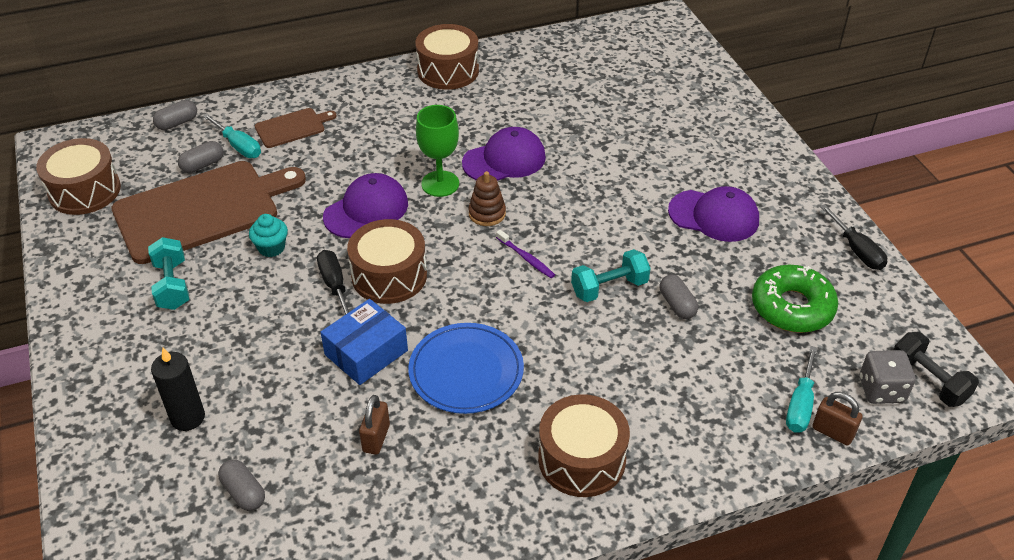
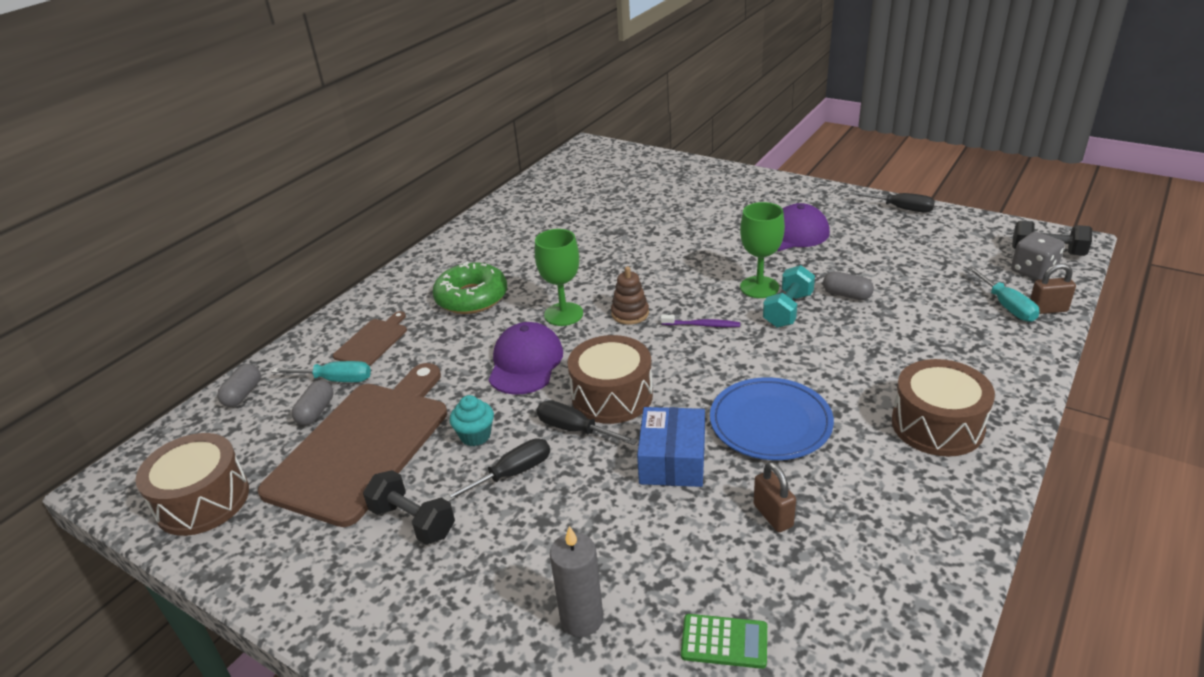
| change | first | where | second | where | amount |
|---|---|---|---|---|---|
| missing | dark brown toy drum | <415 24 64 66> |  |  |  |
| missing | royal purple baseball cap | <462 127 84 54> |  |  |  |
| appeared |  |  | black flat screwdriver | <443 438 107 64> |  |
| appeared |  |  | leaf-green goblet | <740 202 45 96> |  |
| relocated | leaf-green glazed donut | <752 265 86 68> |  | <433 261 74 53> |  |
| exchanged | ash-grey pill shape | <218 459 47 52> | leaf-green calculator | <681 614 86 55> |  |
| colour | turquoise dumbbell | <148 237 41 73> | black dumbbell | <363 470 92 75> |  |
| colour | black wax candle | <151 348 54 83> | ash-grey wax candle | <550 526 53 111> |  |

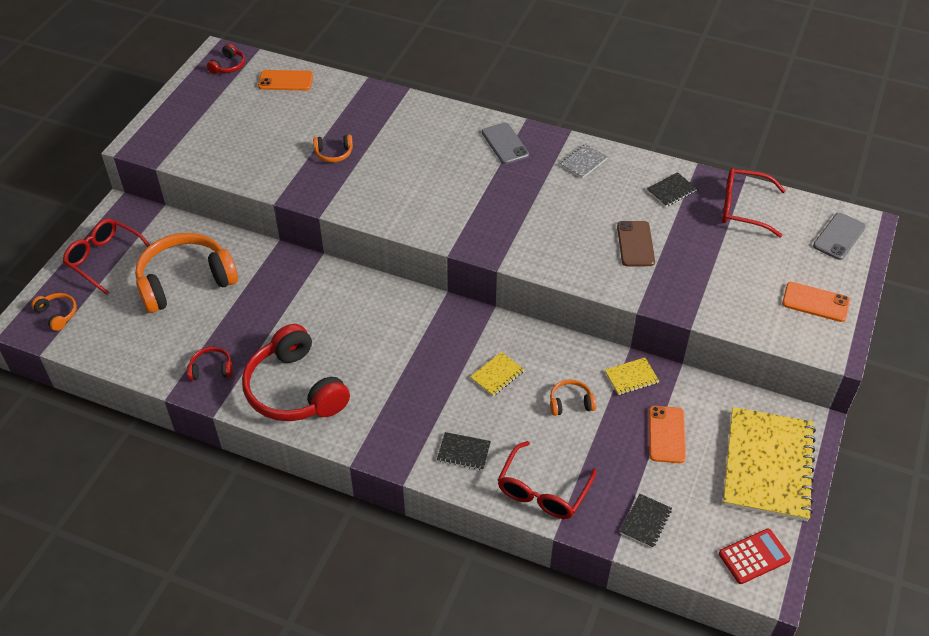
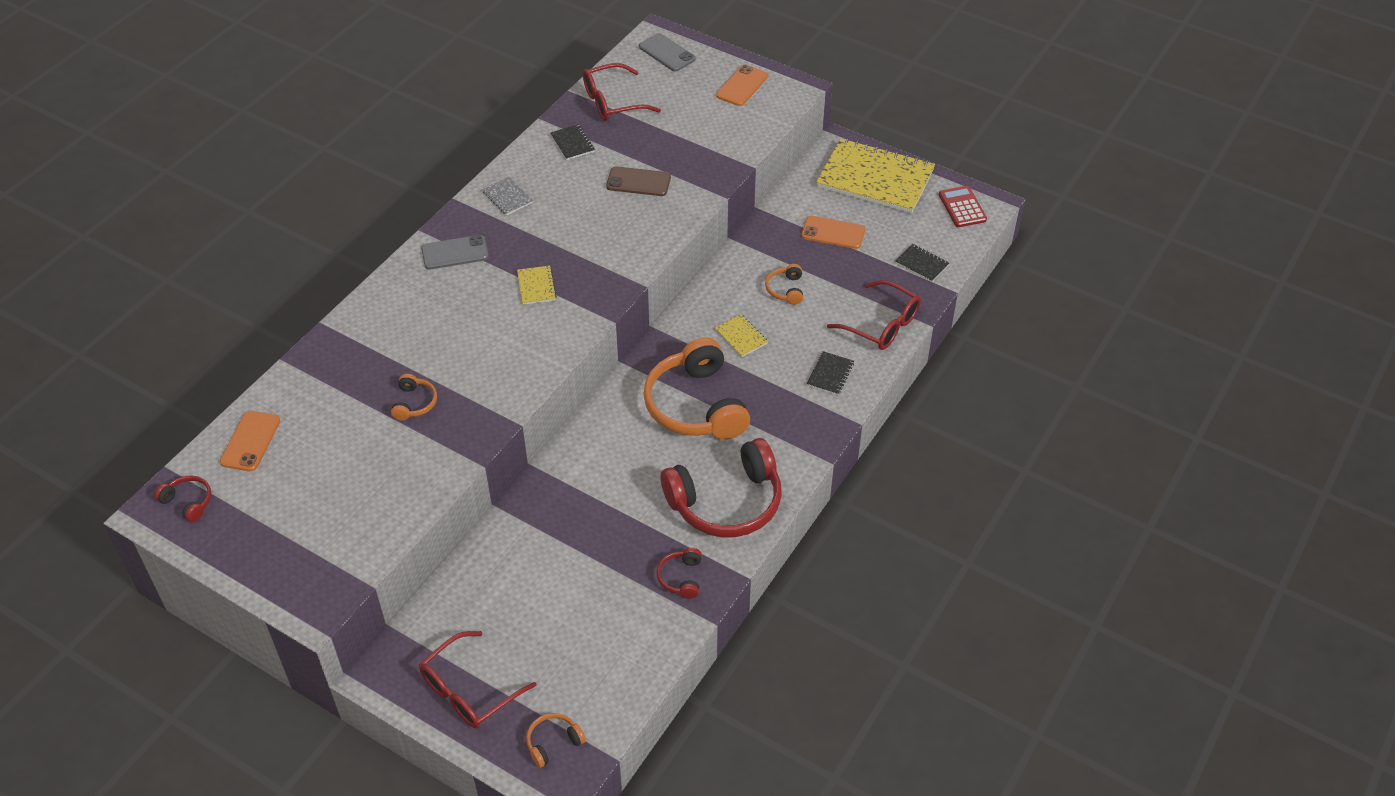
| change | first | where | second | where | amount |
|---|---|---|---|---|---|
| relocated | orange headphones | <135 233 103 80> |  | <643 337 107 103> |  |
| relocated | golden notepad | <605 358 54 37> |  | <517 266 40 39> |  |
| spun | crimson eyeglasses | <722 168 64 69> |  | <583 63 78 58> | 45 degrees clockwise |

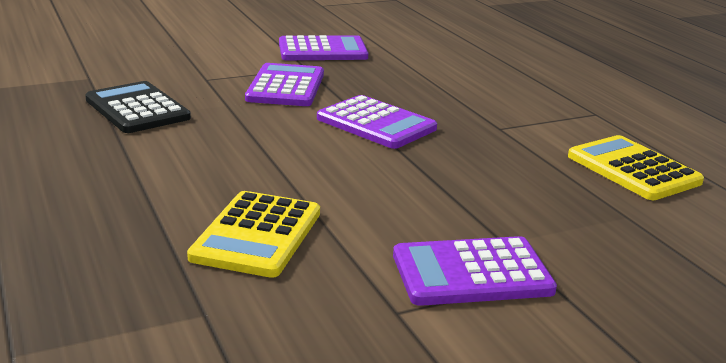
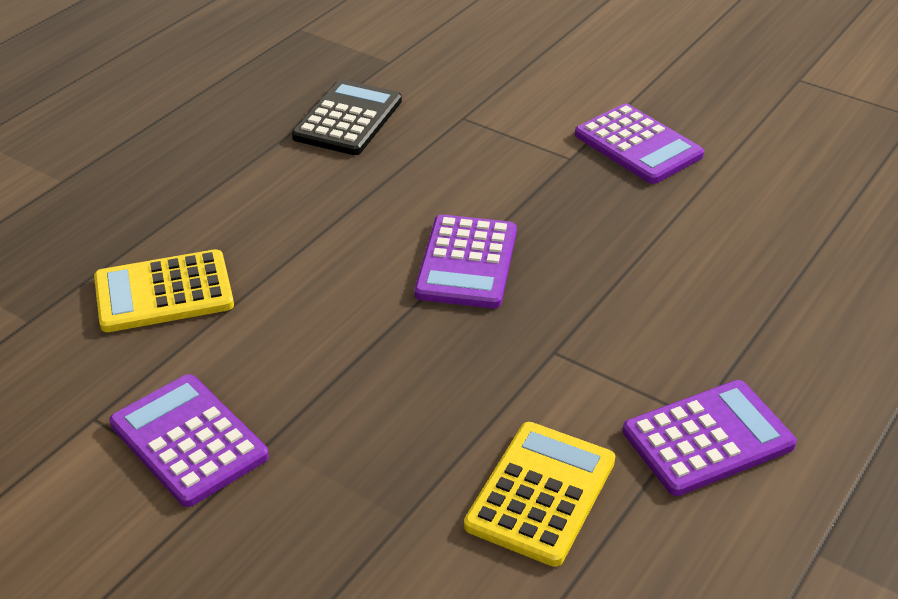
| change | first | where | second | where | amount |
|---|---|---|---|---|---|
| relocated | royal purple calculator | <245 63 79 43> |  | <623 380 174 116> |  |

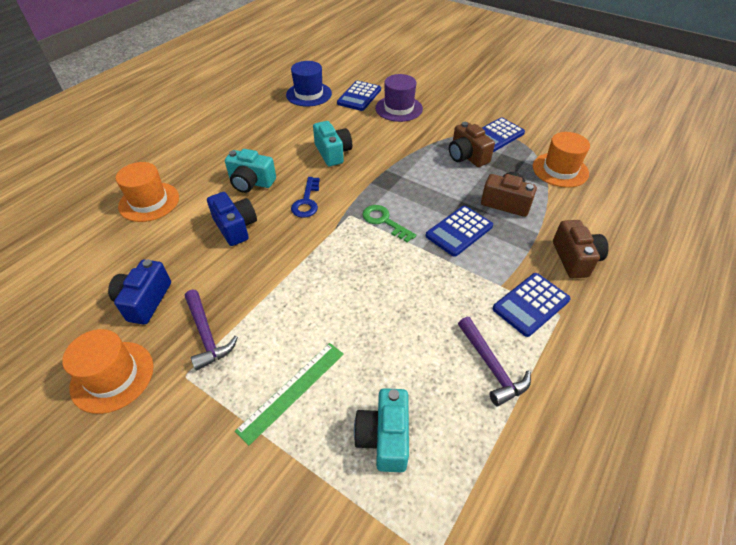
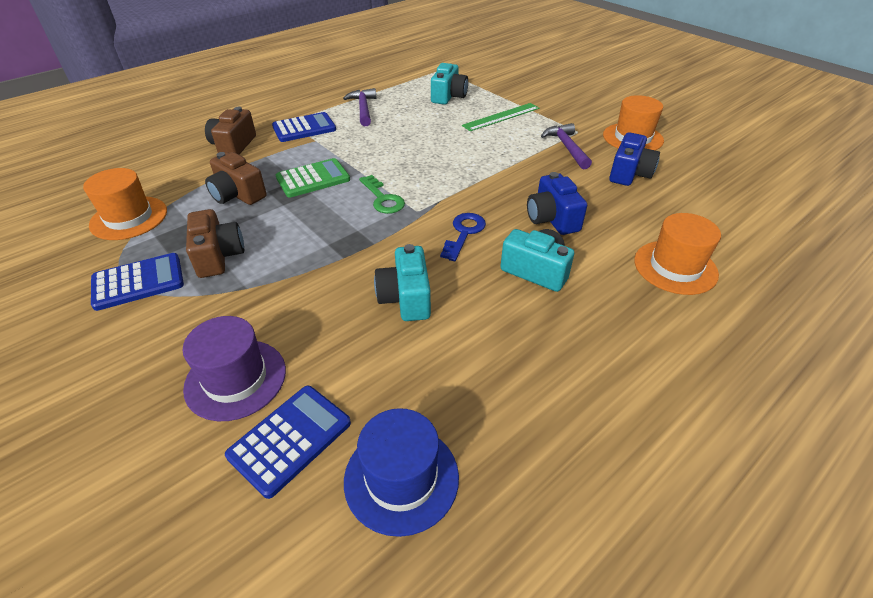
| change | first | where | second | where | amount |
|---|---|---|---|---|---|
| colour | blue calculator | <426 206 67 51> | leaf-green calculator | <276 158 74 39> |  |

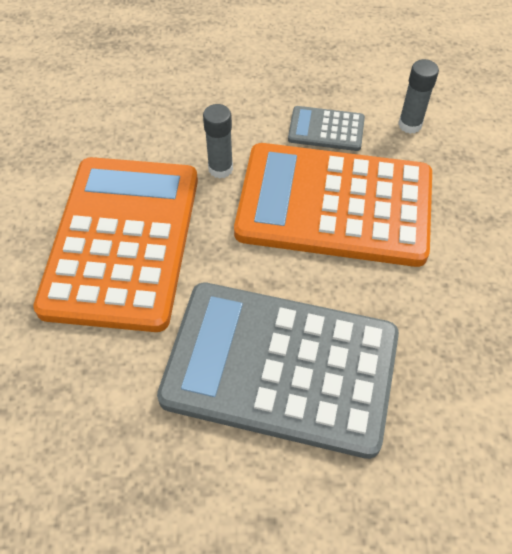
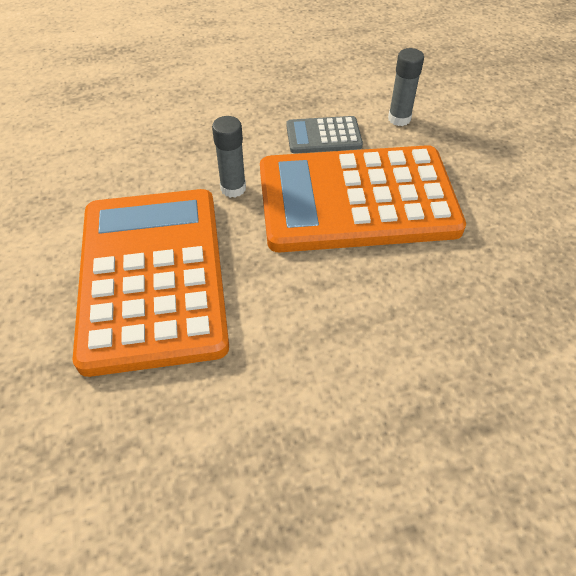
| change | first | where | second | where | amount |
|---|---|---|---|---|---|
| missing | ash-grey calculator | <157 282 242 177> |  |  |  |

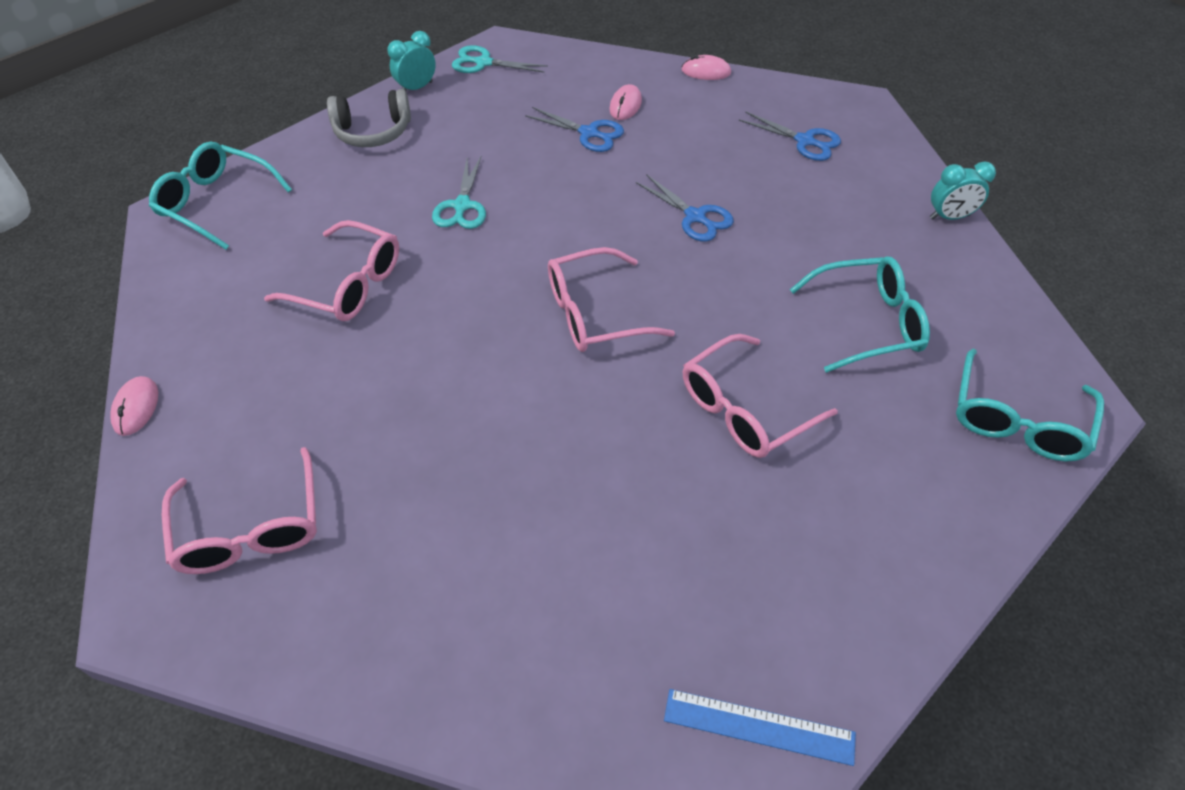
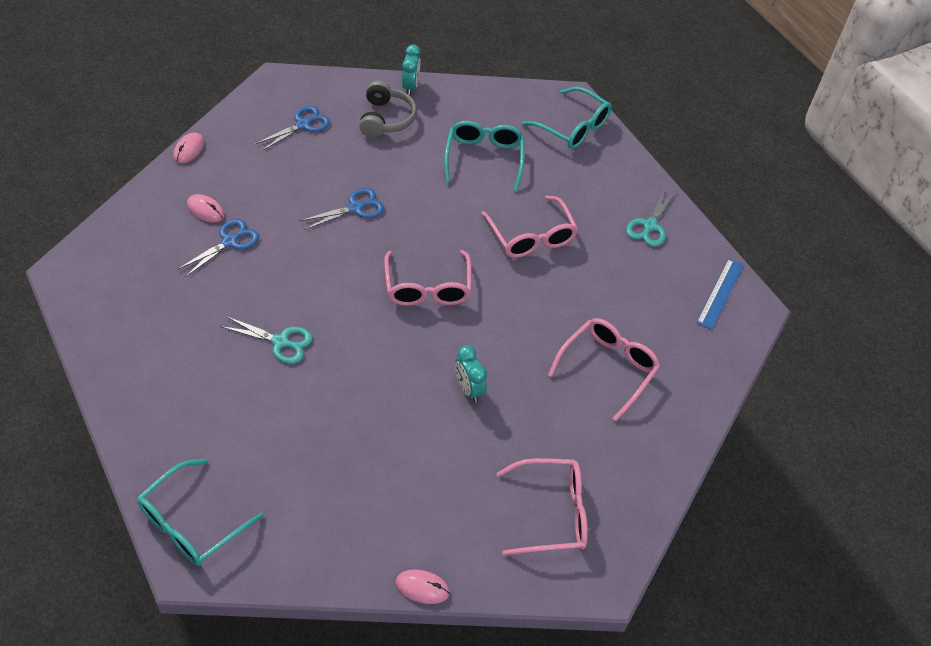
| change | first | where | second | where | amount |
|---|---|---|---|---|---|
| relocated | rose-pink eyeglasses | <264 220 135 101> |  | <548 318 112 103> |  |
| relocated | ash-grey headphones | <327 89 84 58> |  | <359 81 58 56> |  |
| relocated | turquoise bedside clock | <387 31 49 60> |  | <455 345 32 57> |  |
| relocated | turquoise scissors | <452 45 96 28> |  | <626 188 49 59> |  |

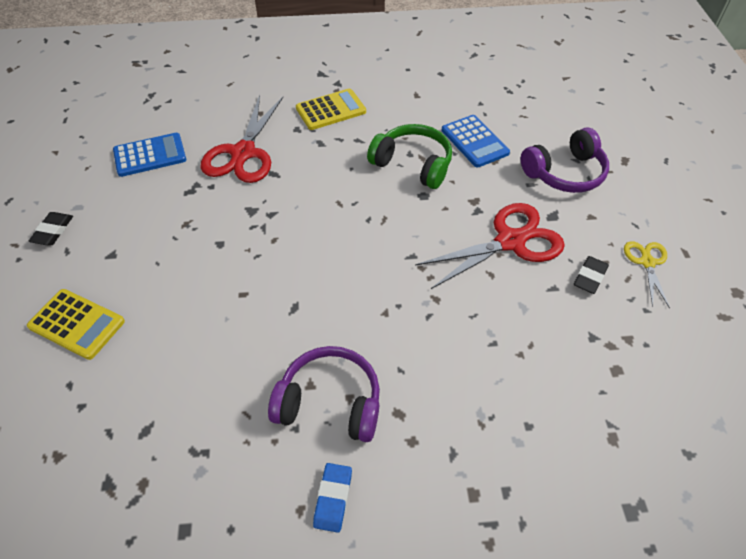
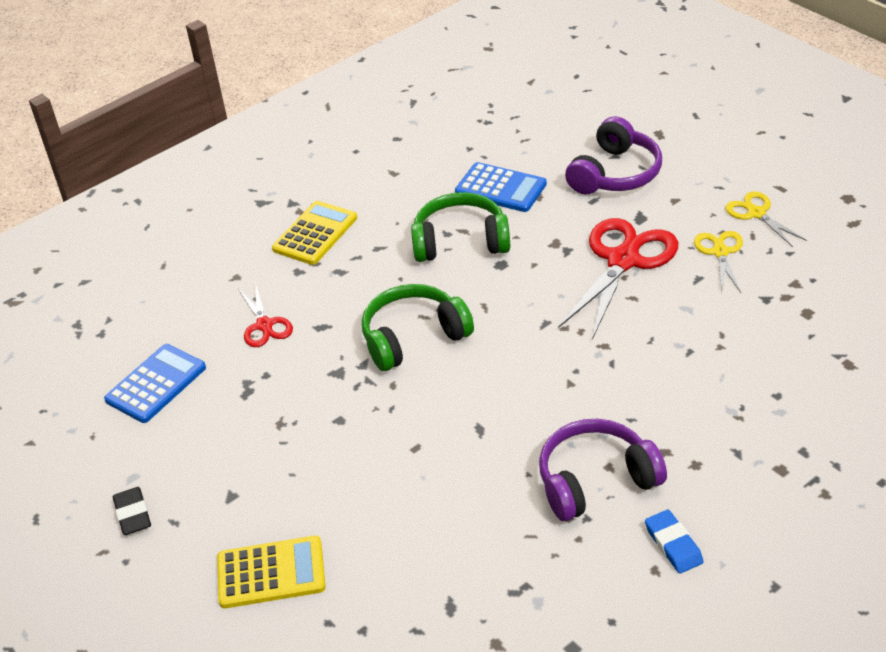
| change | first | where | second | where | amount |
|---|---|---|---|---|---|
| appeared |  |  | leaf-green headphones | <362 284 112 87> |  |
| exchanged | black gum eraser | <574 256 35 38> | golden scissors | <694 231 49 62> |  |
| size | crimson scissors | <201 95 82 88> |  | <238 282 55 65> | x0.53 |

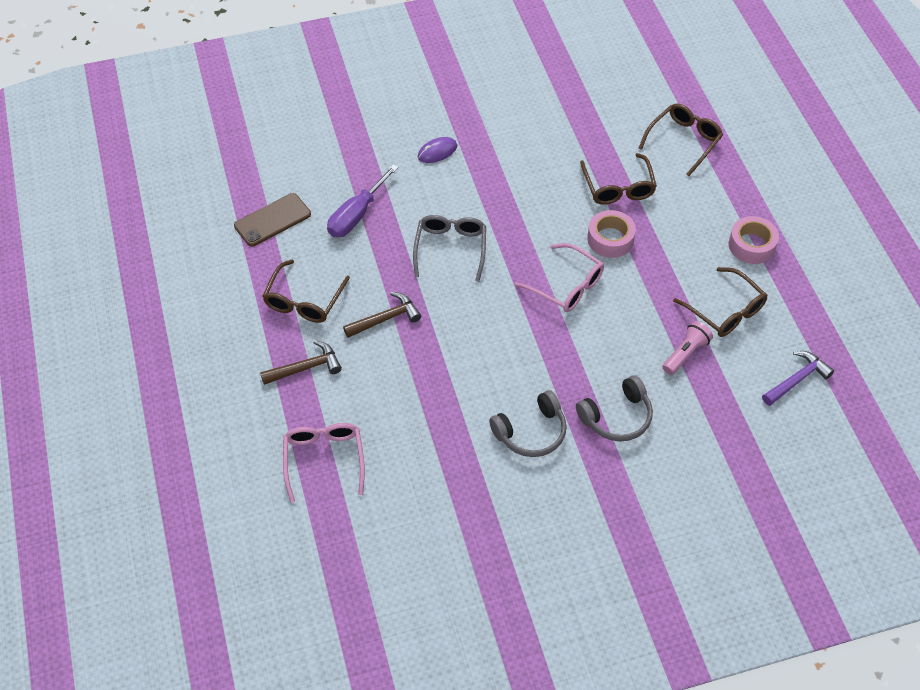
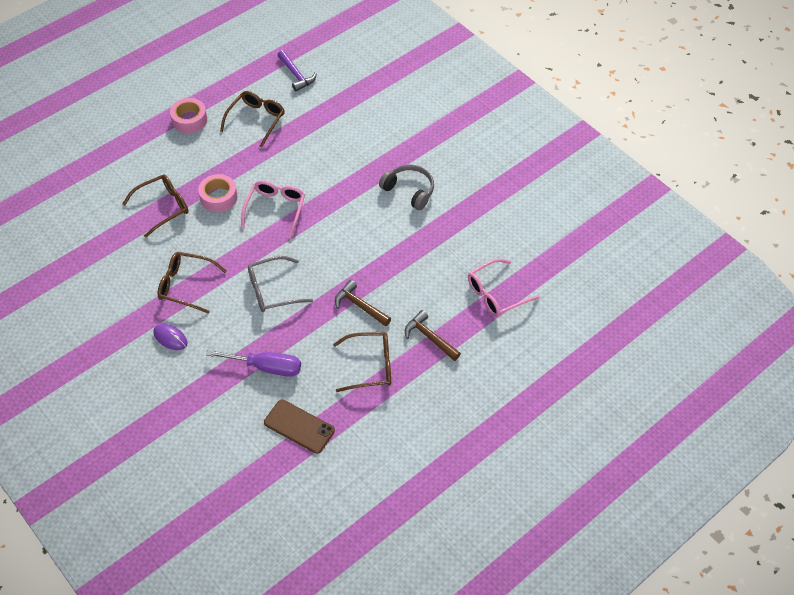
| change | first | where | second | where | amount |
|---|---|---|---|---|---|
| missing | ash-grey headphones | <576 375 77 66> |  |  |  |
| missing | rose-pink torch | <663 321 50 54> |  |  |  |
| relocated | dark brown eyeglasses | <639 104 84 72> |  | <157 252 70 62> |  |
| spun | royal purple carpenter's hammer | <762 351 72 55> |  | <277 50 40 42> | 150 degrees counterclockwise |

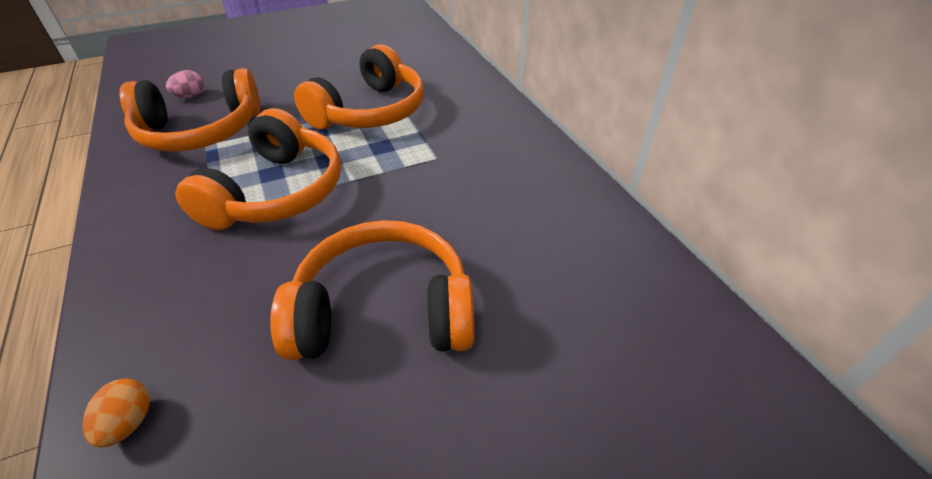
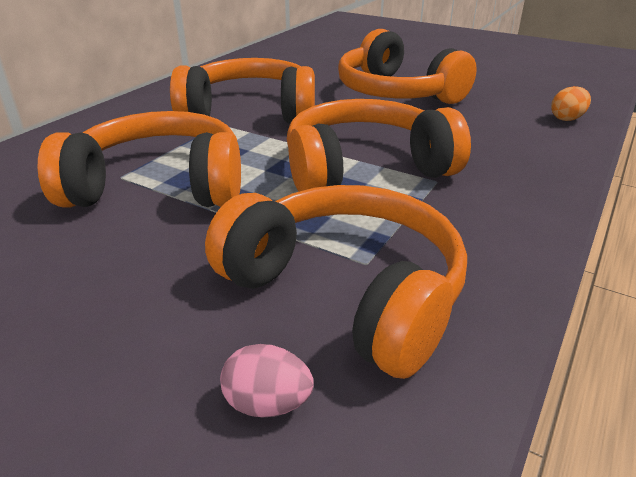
| change | first | where | second | where | amount |
|---|---|---|---|---|---|
| appeared |  |  | orange headphones | <170 58 145 66> |  |

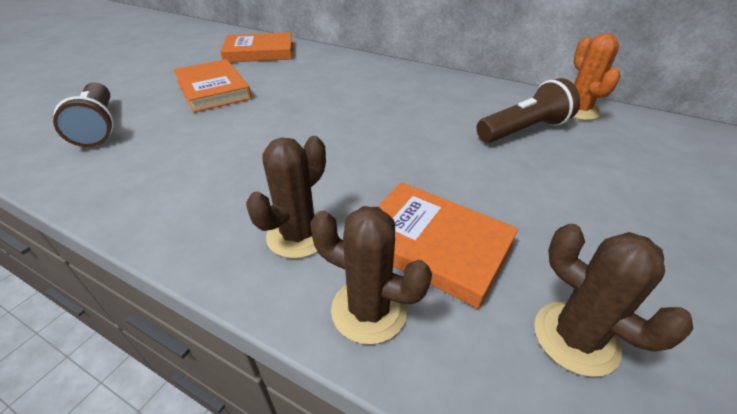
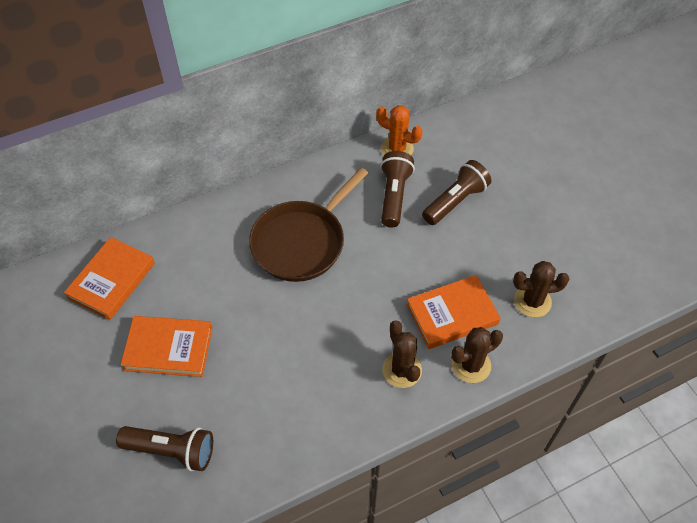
| change | first | where | second | where | amount |
|---|---|---|---|---|---|
| appeared |  |  | dark brown frying pan | <249 167 119 115> |  |
| appeared |  |  | dark brown torch | <422 160 69 65> |  |

